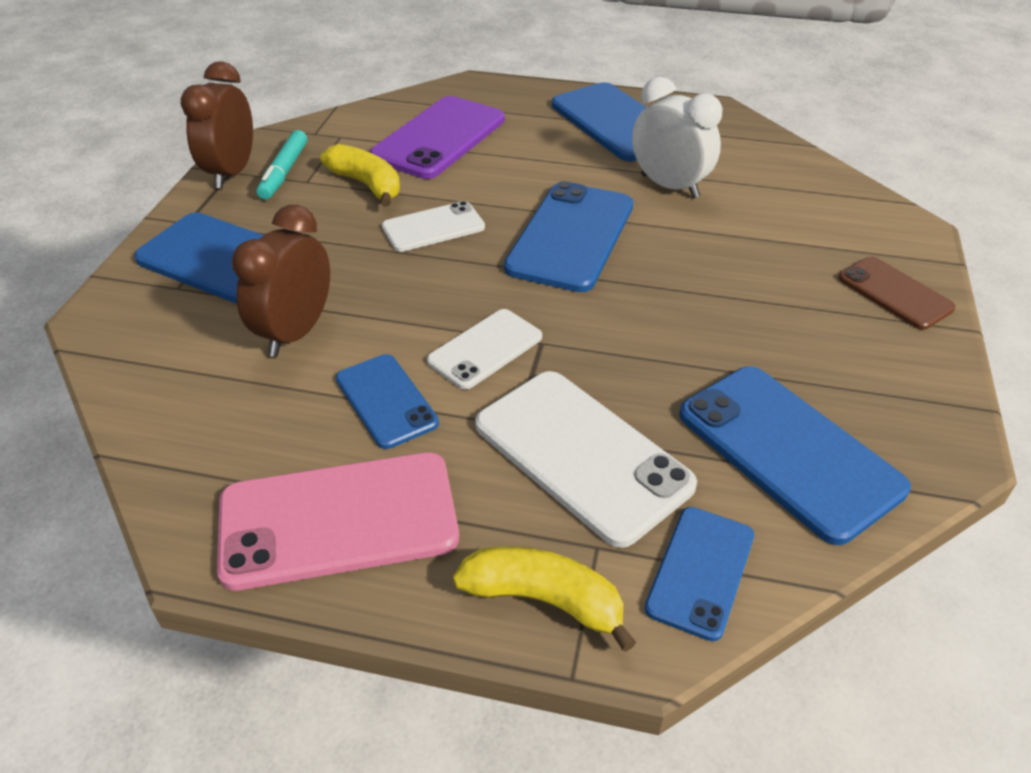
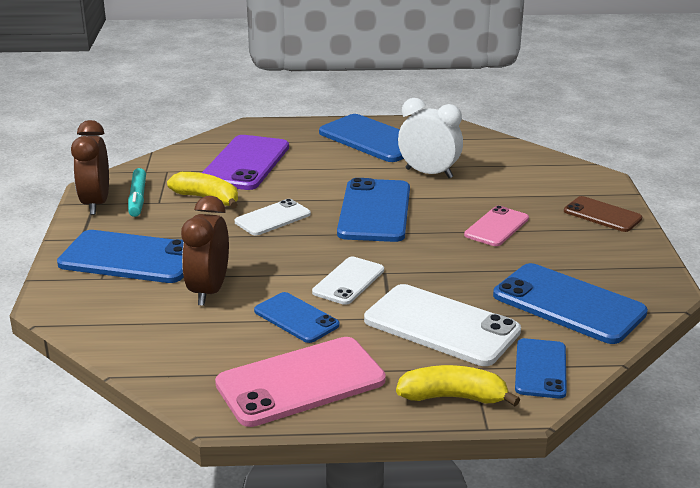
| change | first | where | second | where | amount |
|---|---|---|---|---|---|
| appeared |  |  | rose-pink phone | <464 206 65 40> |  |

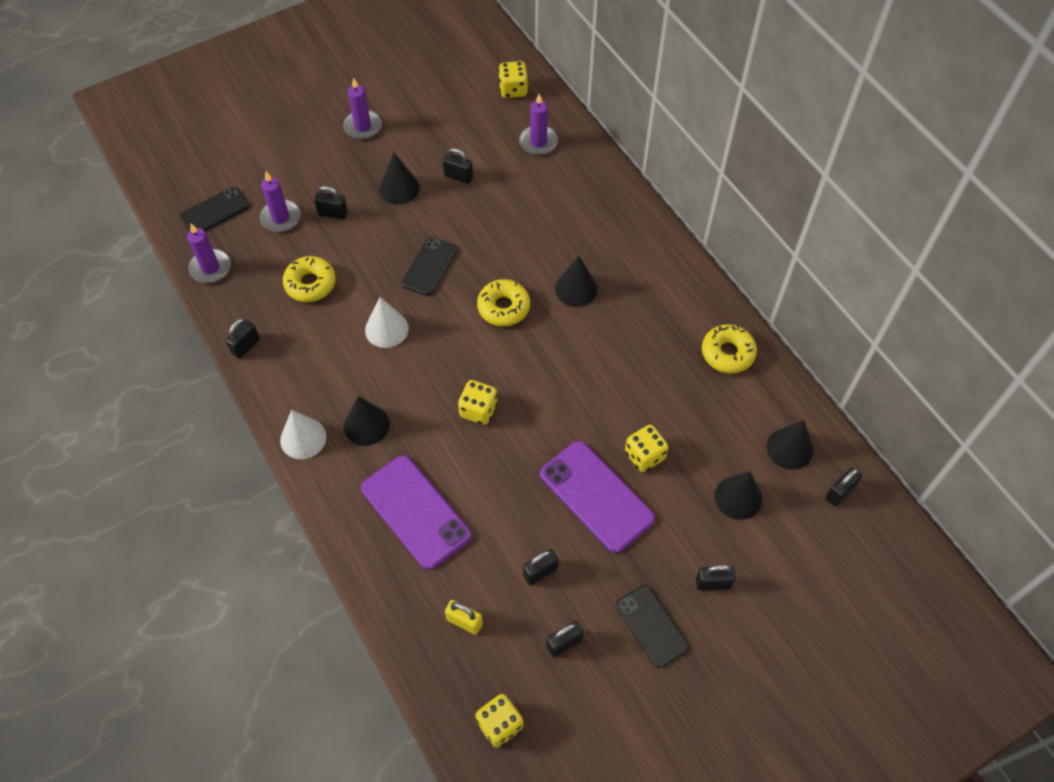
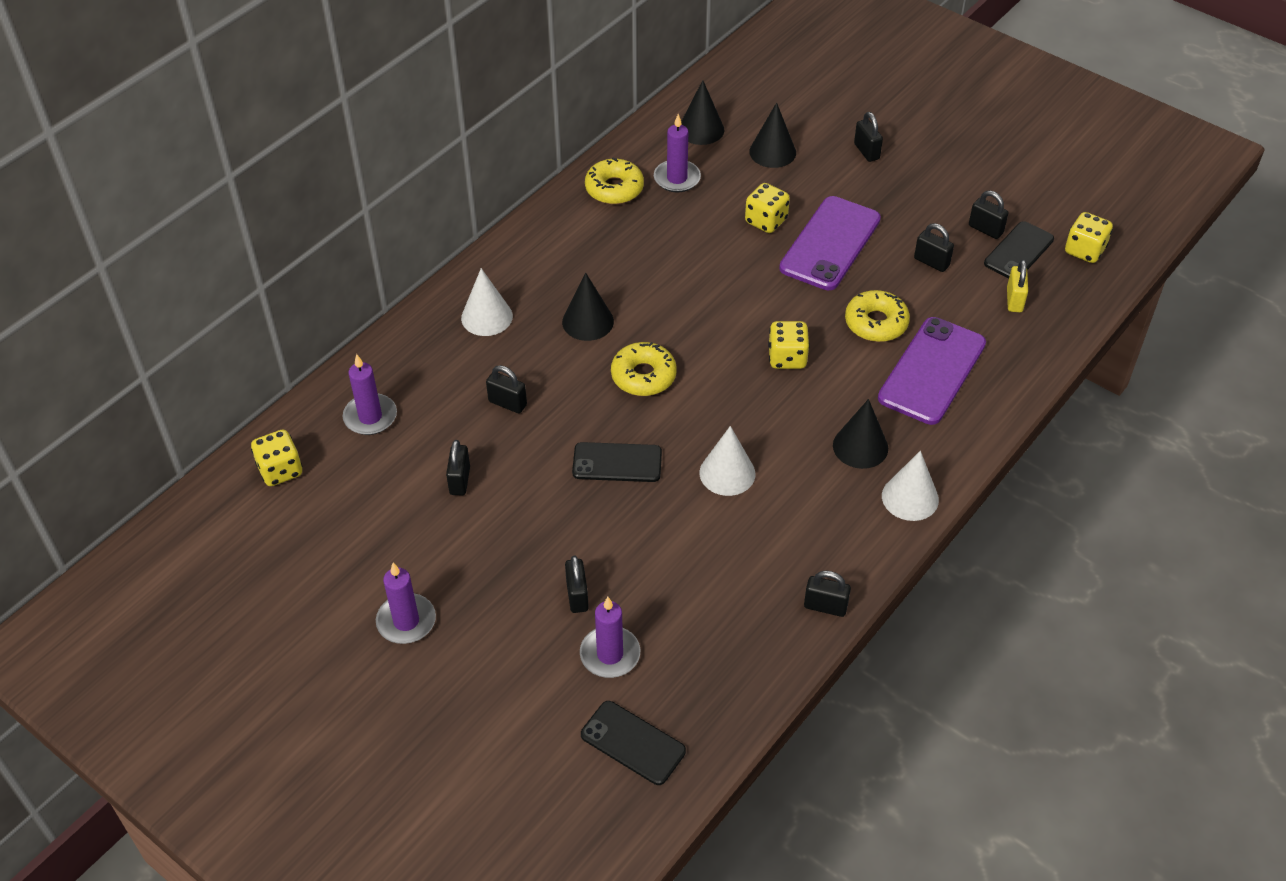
| change | first | where | second | where | amount |
|---|---|---|---|---|---|
| missing | black cone shape | <379 152 41 53> |  |  |  |
| appeared |  |  | snow-white cone shape | <461 268 52 68> |  |
| relocated | royal purple wax candle | <187 223 44 60> |  | <654 114 47 78> |  |
| relocated | golden glazed donut | <283 256 53 46> |  | <845 290 65 52> |  |
| relocated | black phone | <616 585 73 83> |  | <984 221 70 57> |  |
| relocated | black padlock | <825 468 37 38> |  | <486 365 41 48> |  |

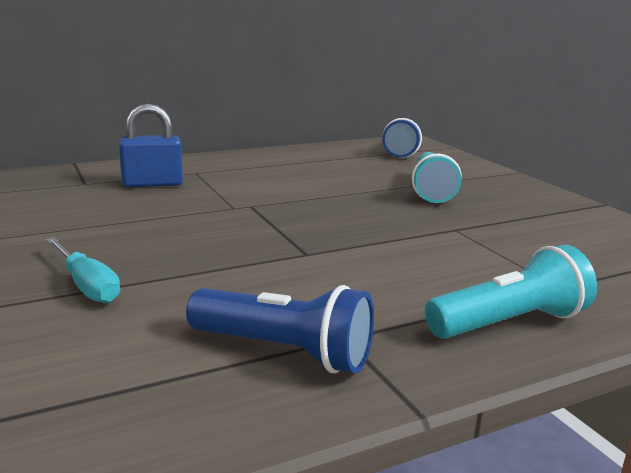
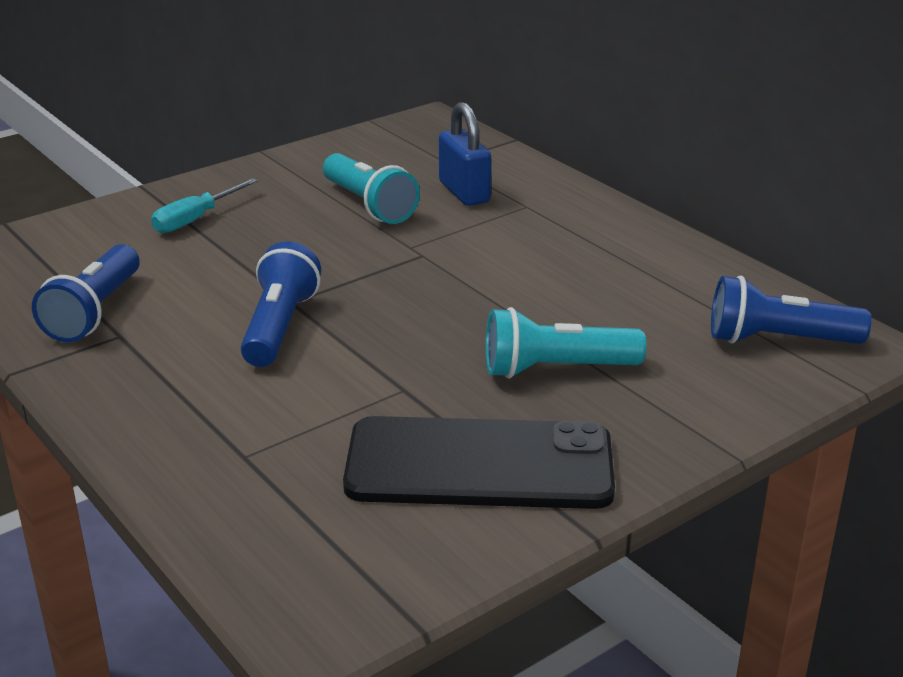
| change | first | where | second | where | amount |
|---|---|---|---|---|---|
| appeared |  |  | blue torch | <241 242 80 125> |  |
| appeared |  |  | black phone | <343 416 272 93> |  |
| relocated | turquoise torch | <425 245 172 94> |  | <323 153 97 71> |  |

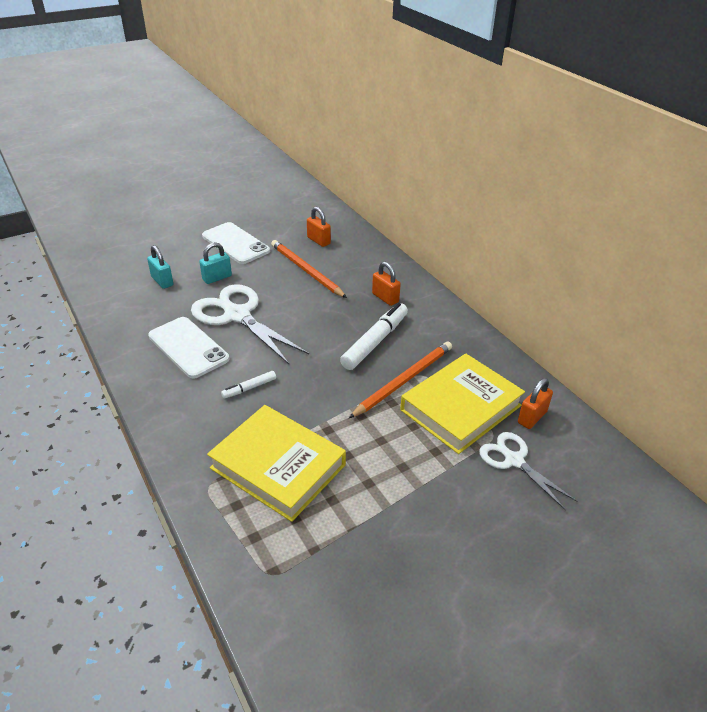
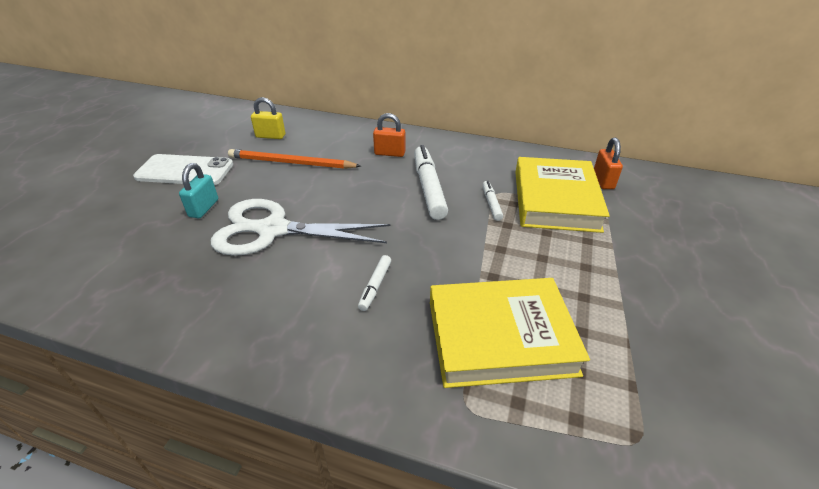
| change | first | where | second | where | amount |
|---|---|---|---|---|---|
| missing | turquoise padlock | <147 245 26 44> |  |  |  |
| missing | snow-white phone | <148 317 81 62> |  |  |  |
| missing | snow-white scissors | <479 432 98 78> |  |  |  |
| exchanged | orange lead pencil | <349 342 103 76> | snow-white marker pen | <483 181 20 40> |  |
| colour | orange padlock | <307 207 24 40> | golden padlock | <251 97 34 42> |  |

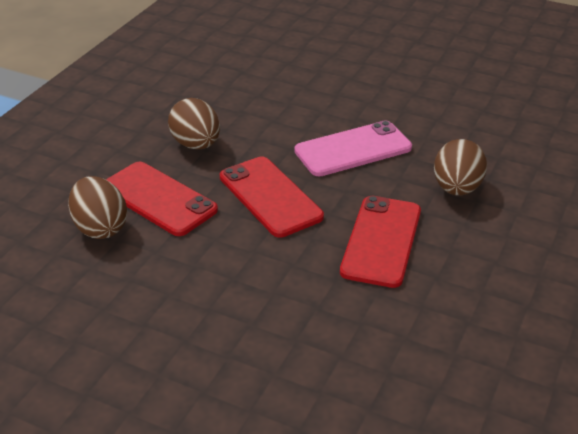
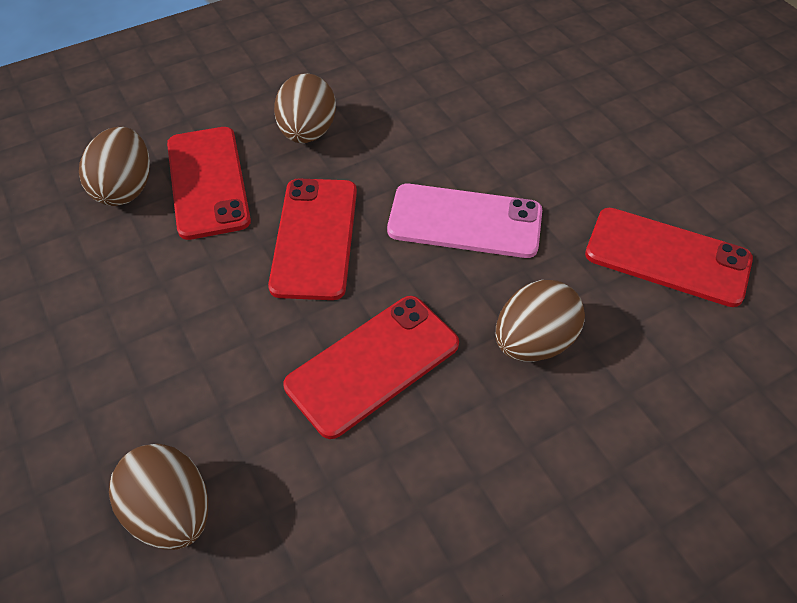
| change | first | where | second | where | amount |
|---|---|---|---|---|---|
| appeared |  |  | dark brown egg shape | <109 444 99 106> |  |
| appeared |  |  | crimson phone | <585 208 168 99> |  |

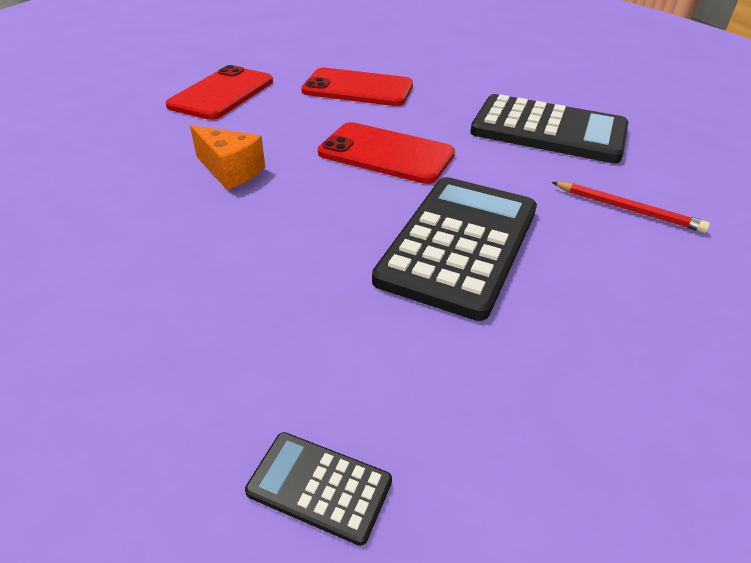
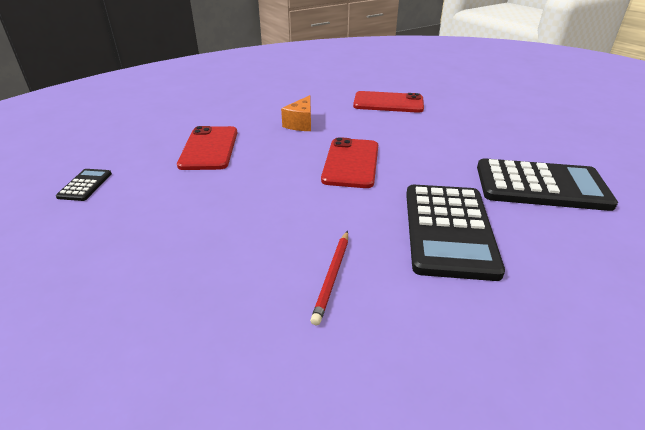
| change | first | where | second | where | amount |
|---|---|---|---|---|---|
| relocated | crimson phone | <301 68 112 38> |  | <177 126 60 44> |  |
| relocated | black calculator | <372 177 165 144> |  | <477 158 141 53> |  |

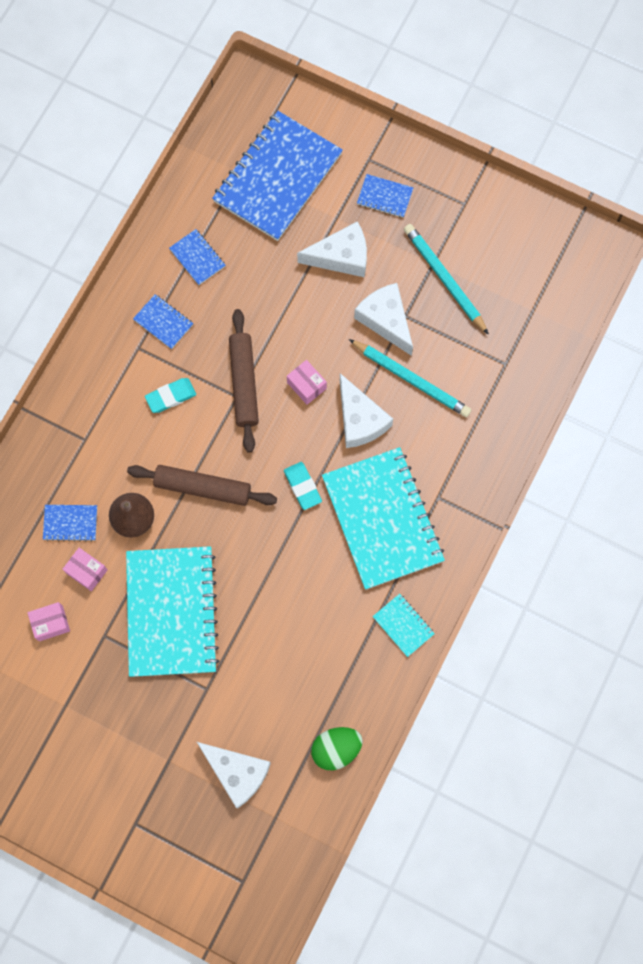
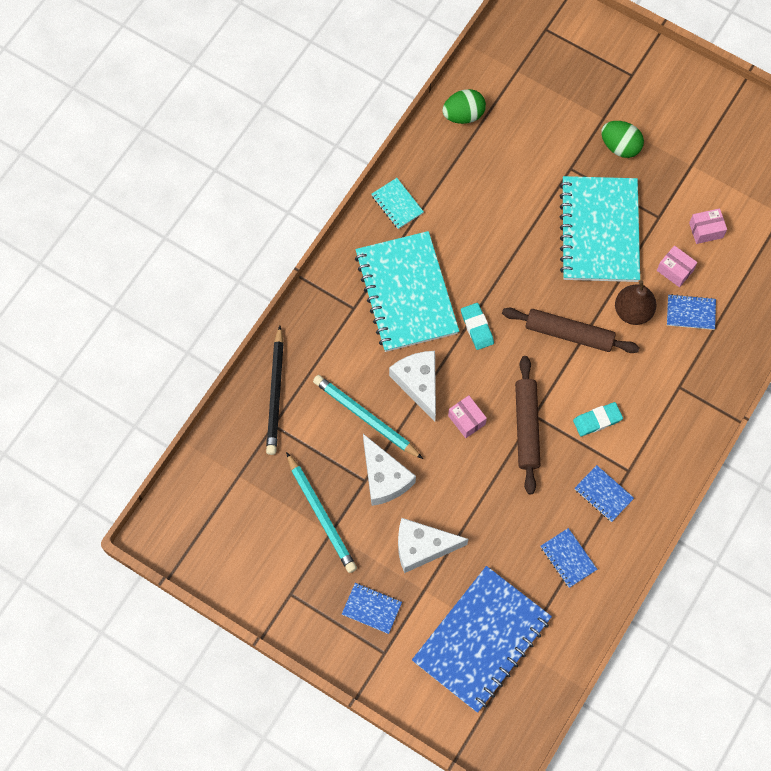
| change | first | where | second | where | amount |
|---|---|---|---|---|---|
| missing | snow-white cheese | <197 742 74 66> |  |  |  |
| appeared |  |  | black lead pencil | <266 326 18 129> |  |
| appeared |  |  | leaf-green egg shape | <601 121 43 37> |  |

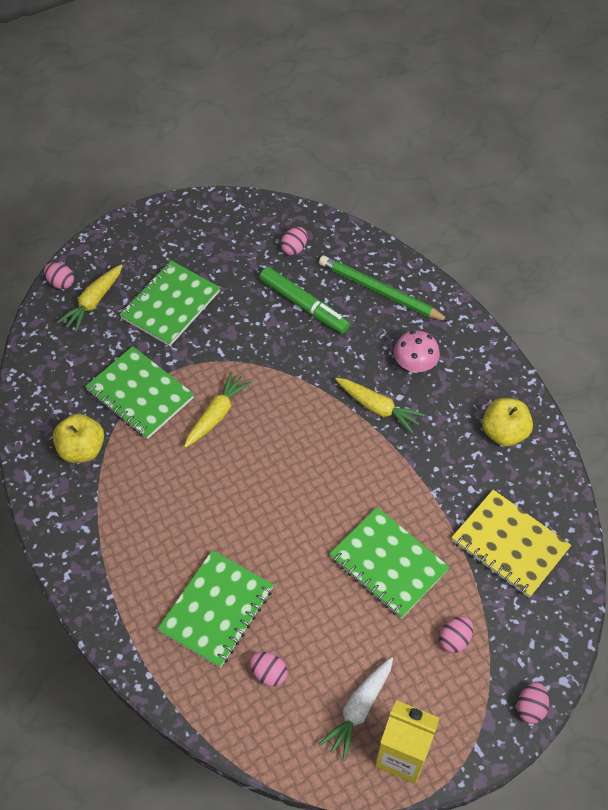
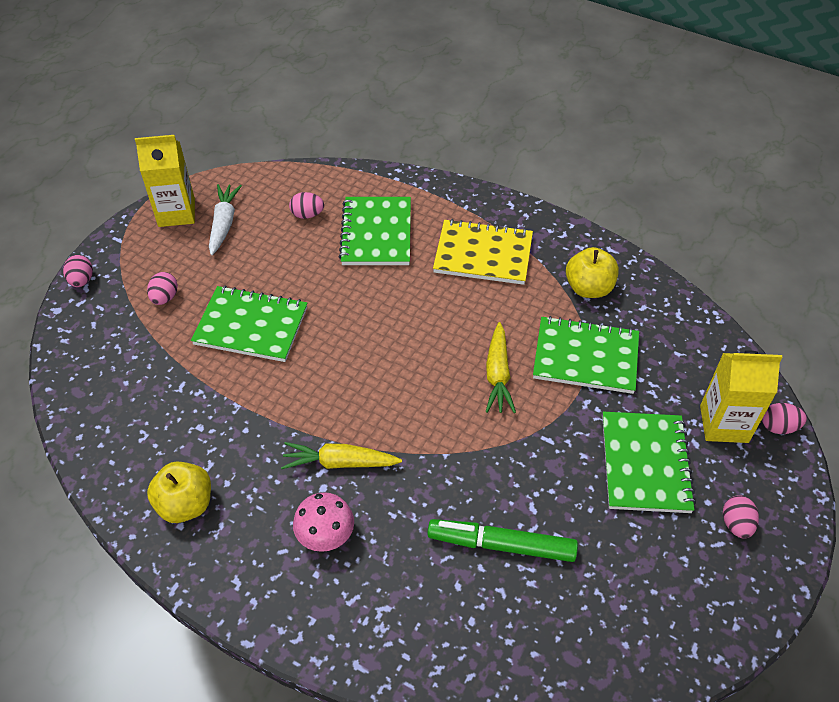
| change | first | where | second | where | amount |
|---|---|---|---|---|---|
| missing | leaf-green lead pencil | <319 256 131 66> |  |  |  |
| relocated | rose-pink egg shape | <281 227 26 28> |  | <723 495 36 43> |  |
| relocated | golden notepad | <451 490 120 108> |  | <433 219 100 66> |  |
| exchanged | golden toy carrot | <57 264 66 69> | golden carton | <700 350 82 93> |  |

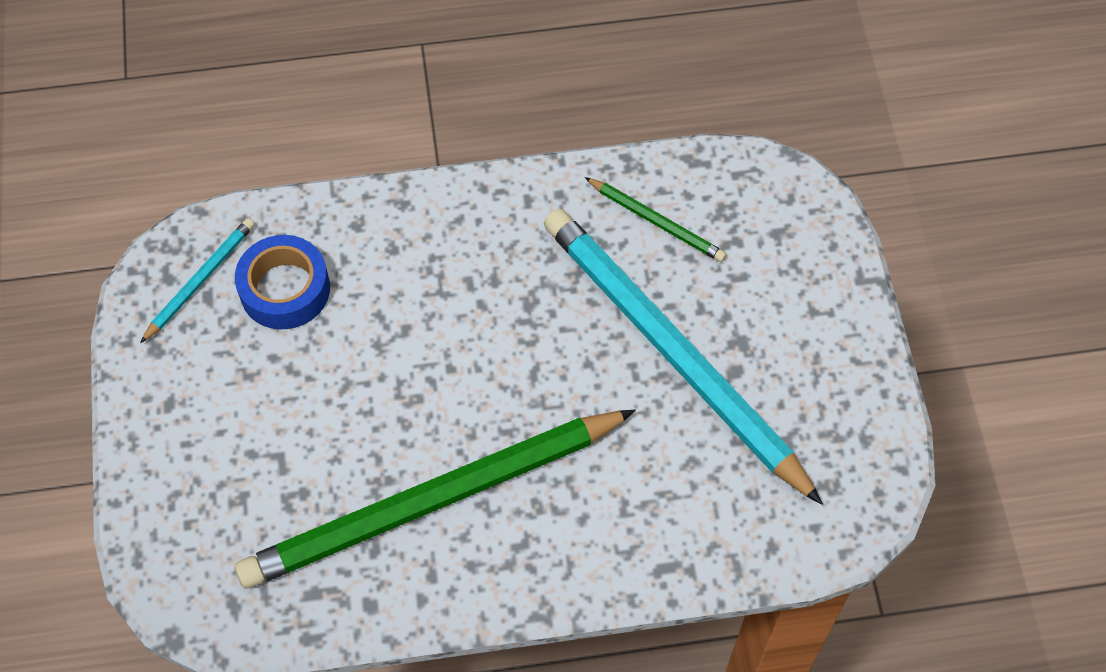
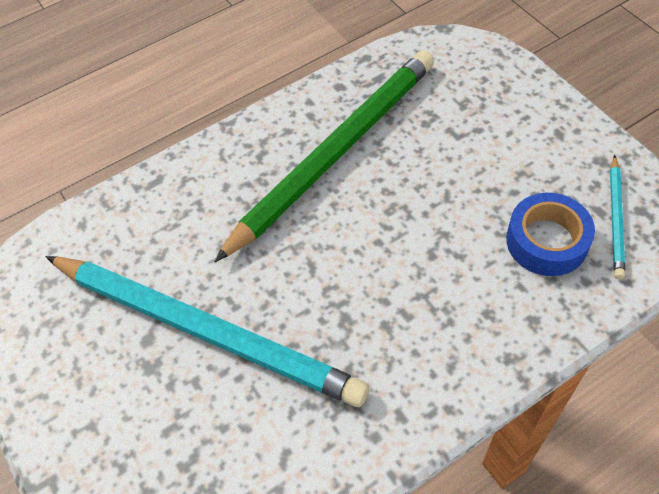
| change | first | where | second | where | amount |
|---|---|---|---|---|---|
| missing | leaf-green lead pencil | <584 177 142 85> |  |  |  |

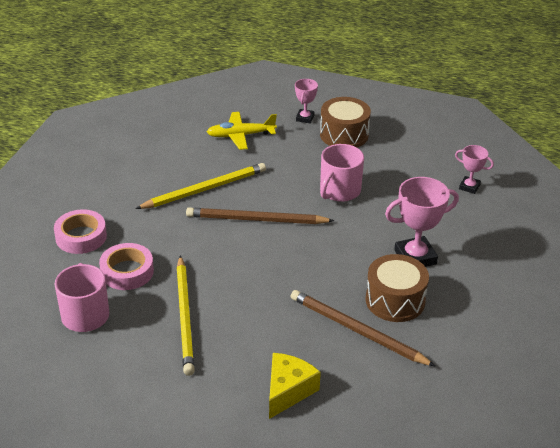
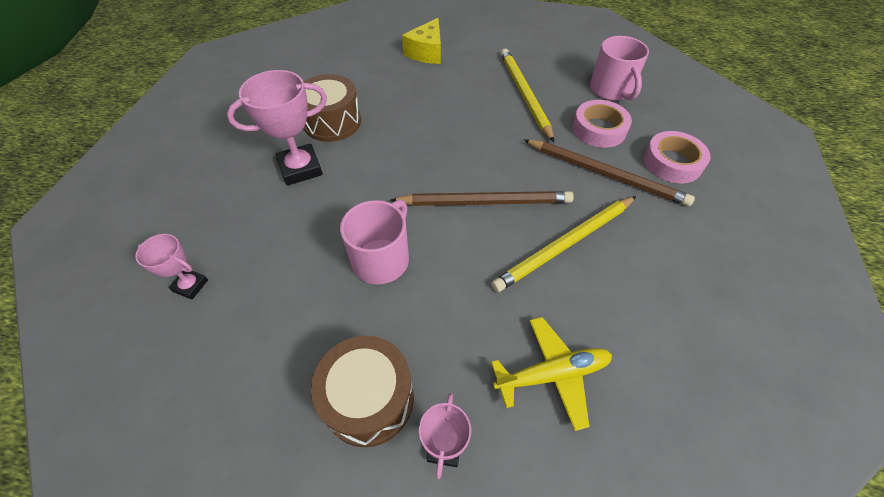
| change | first | where | second | where | amount |
|---|---|---|---|---|---|
| relocated | dark brown lead pencil | <290 290 146 77> |  | <524 139 171 67> |  |

